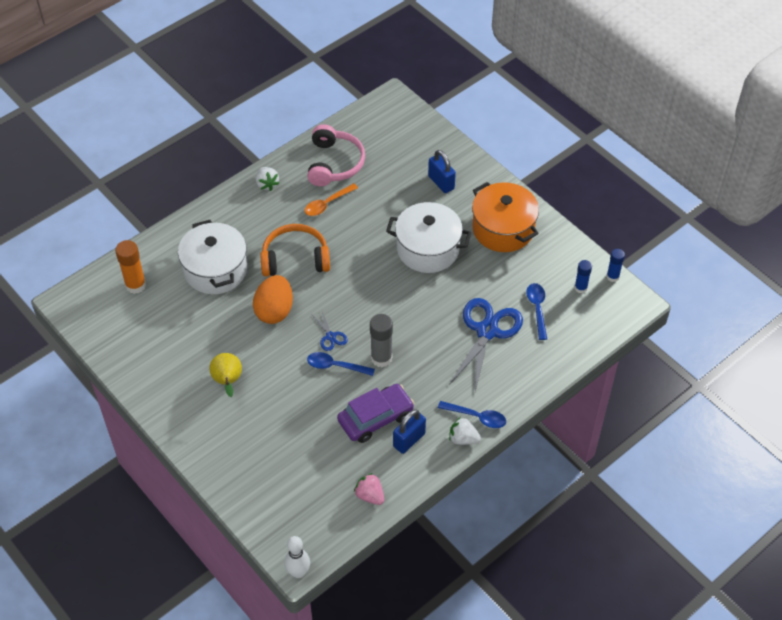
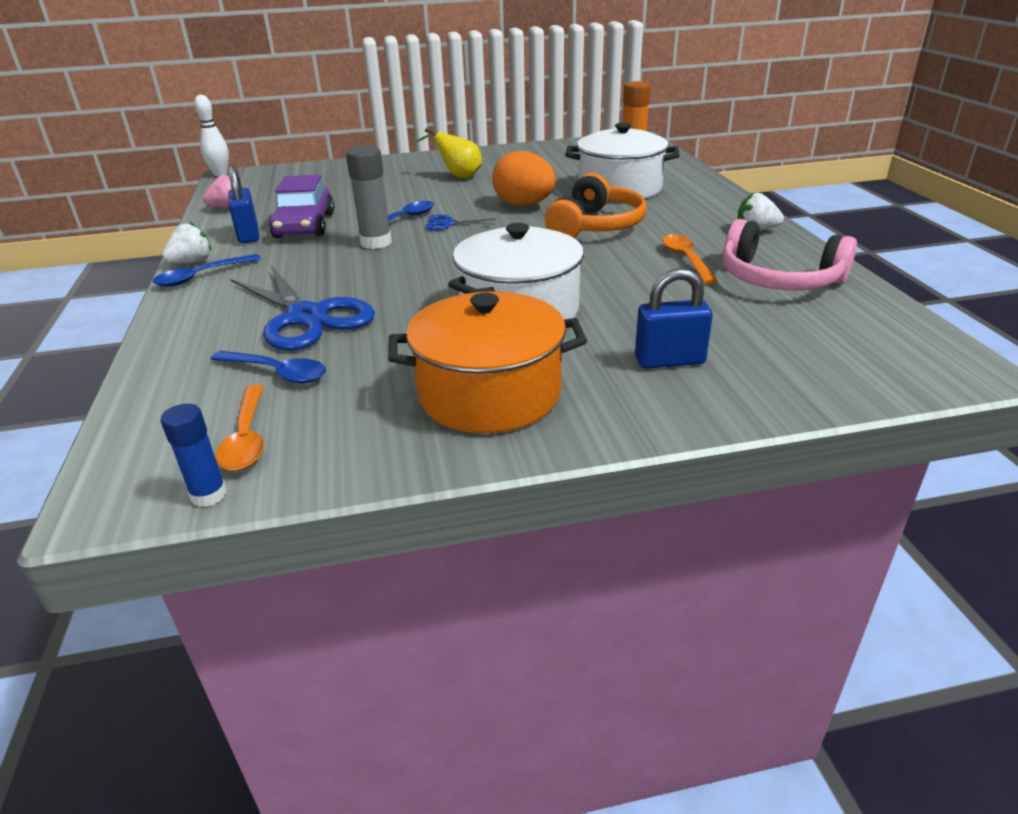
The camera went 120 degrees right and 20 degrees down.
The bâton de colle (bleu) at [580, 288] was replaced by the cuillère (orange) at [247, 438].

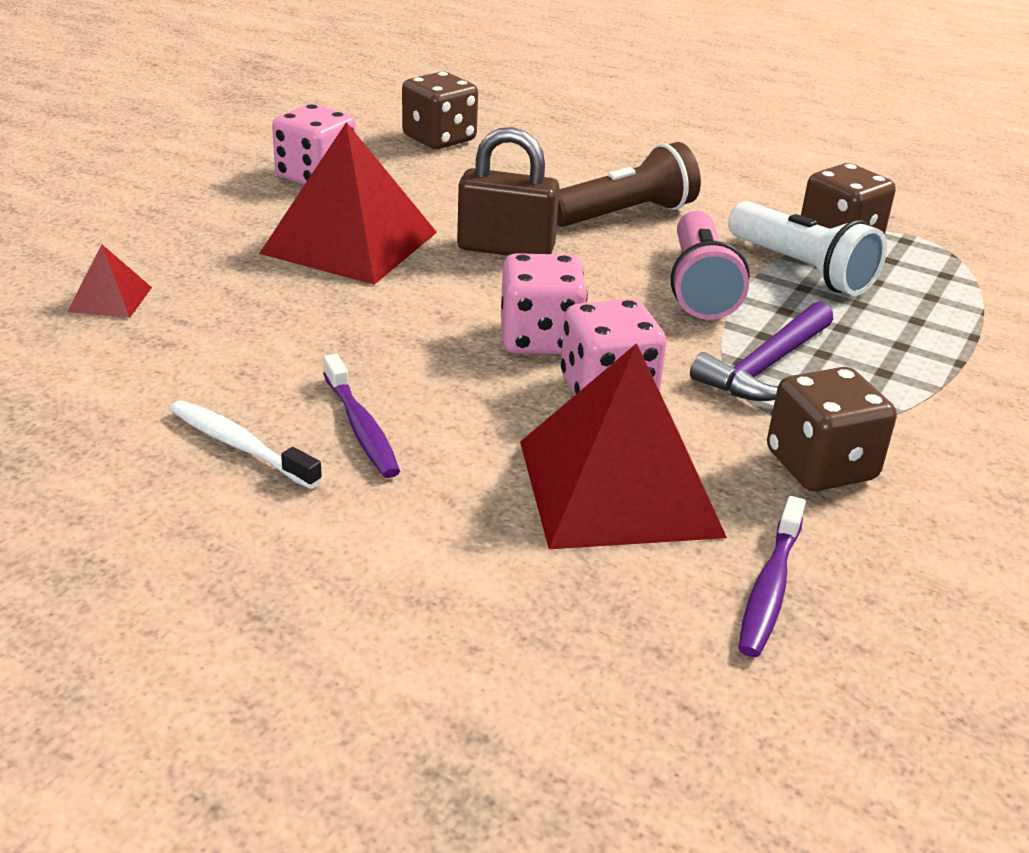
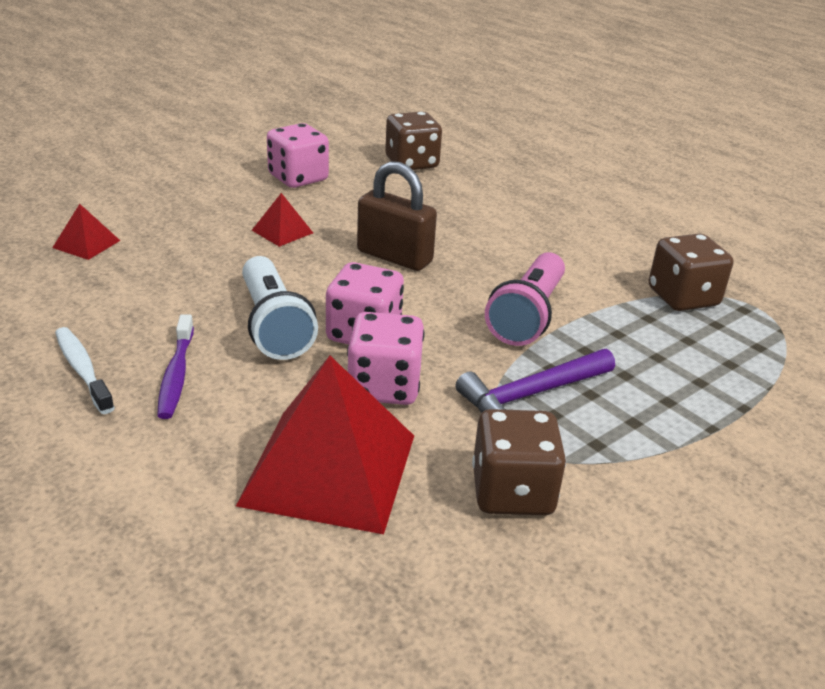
The camera went 20 degrees right and 0 degrees up.
The pyramide (rouge) at [349, 242] changed to 0.44 times the size.
The lampe de poche (marron) at [625, 215] disappeared.
The lampe de poche (blanc) moved from [801, 269] to [273, 325].
The brosse à dents (violet) at [770, 588] disappeared.

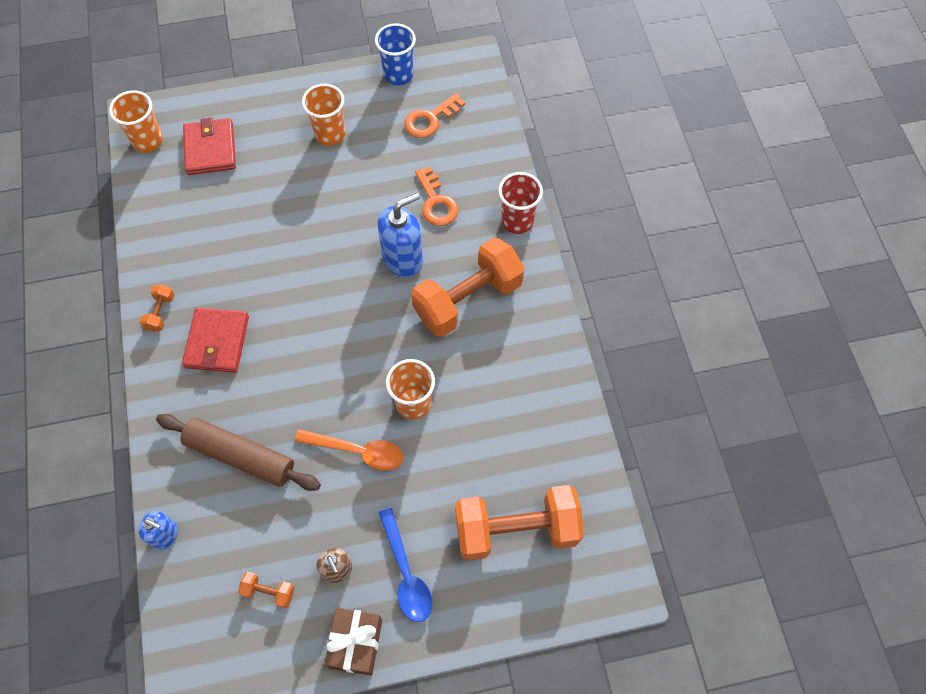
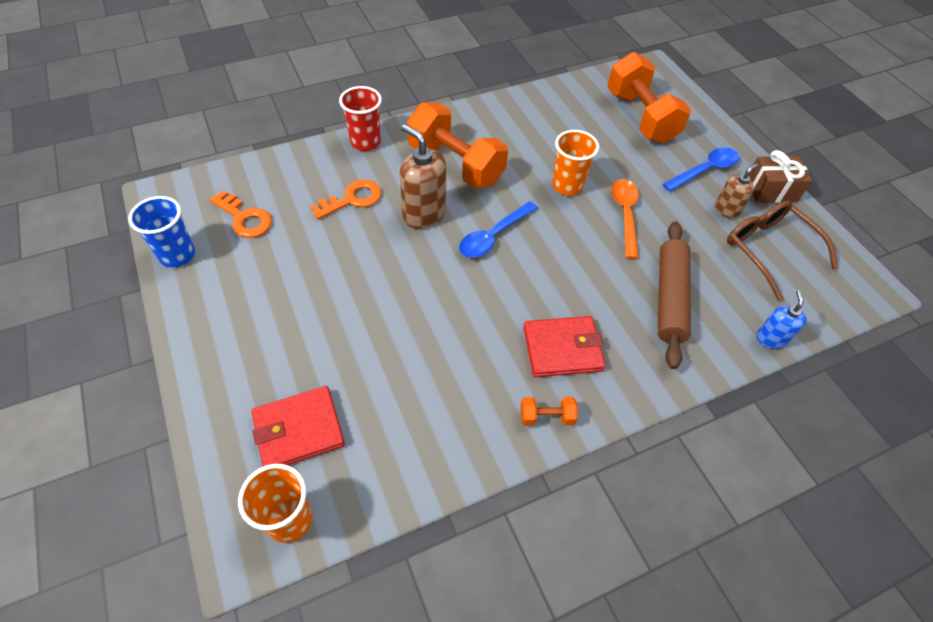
The camera went 105 degrees left and 10 degrees down.
The haltère (orange) at [269, 592] was replaced by the lunettes (marron) at [769, 250].
The gobelet (orange) at [330, 134] disappeared.
The distributeur de savon (bleu) at [403, 259] became the distributeur de savon (marron) at [423, 214].
The cuillère (bleu) at [493, 236] appeared.

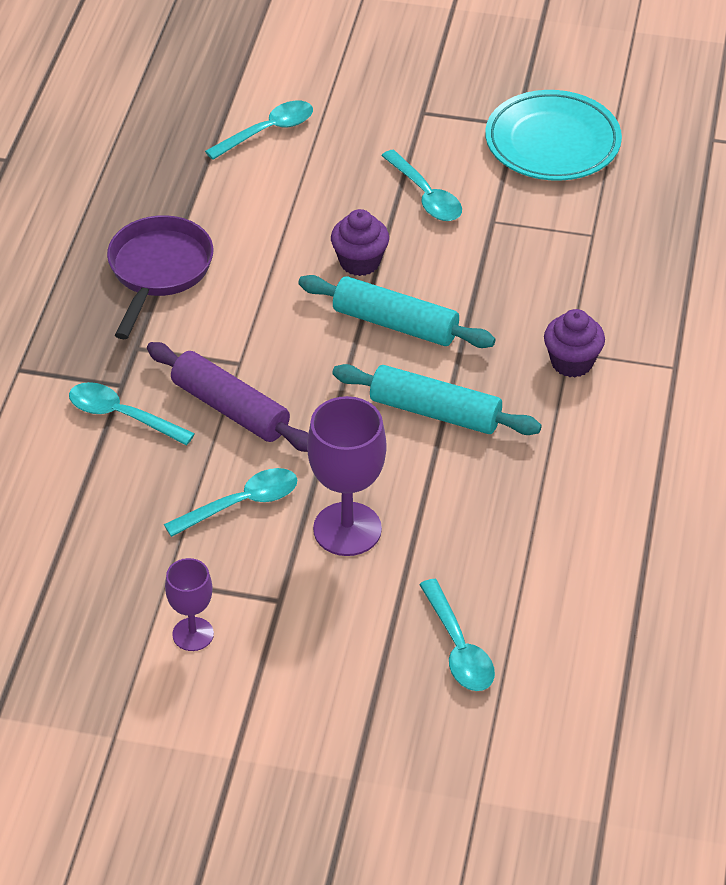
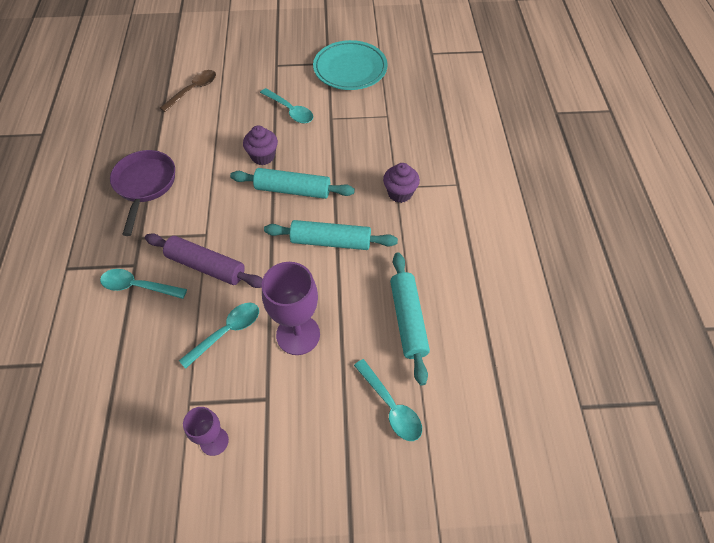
The camera went 15 degrees left and 10 degrees up.
The cuillère (turquoise) at [268, 131] became the cuillère (marron) at [193, 90].
The rouleau à pâtisserie (turquoise) at [408, 320] appeared.

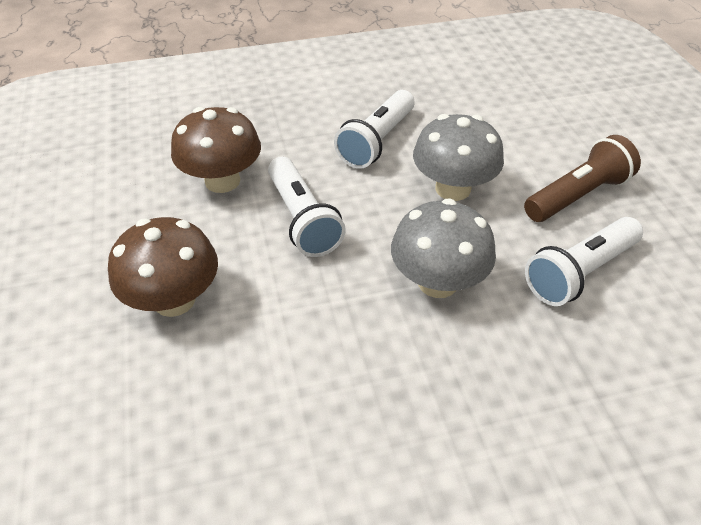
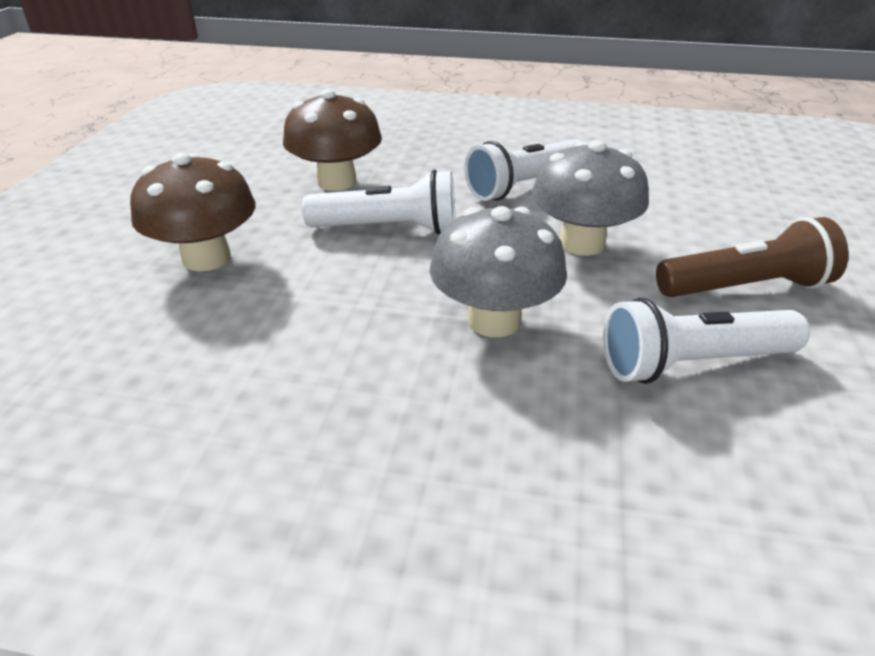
The camera went 25 degrees right and 10 degrees down.
The lampe de poche (blanc) at [302, 219] turned 90 degrees counterclockwise.

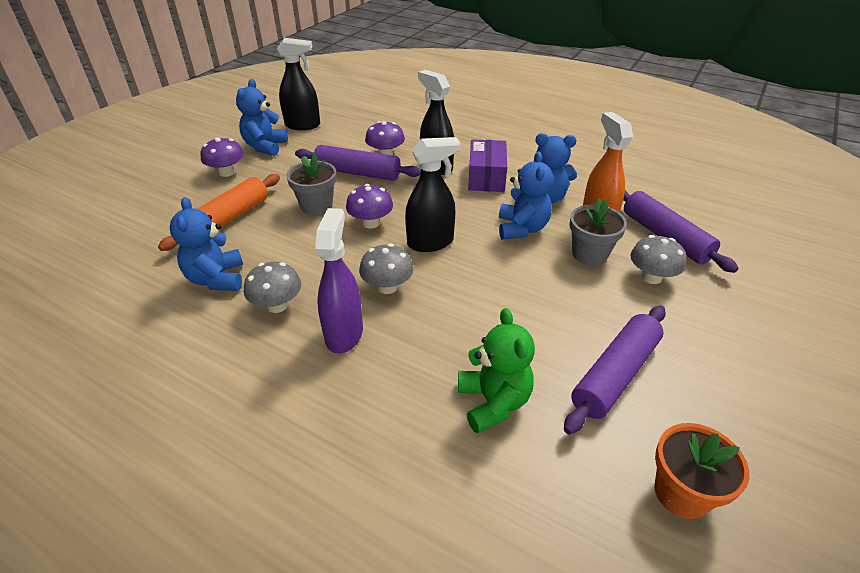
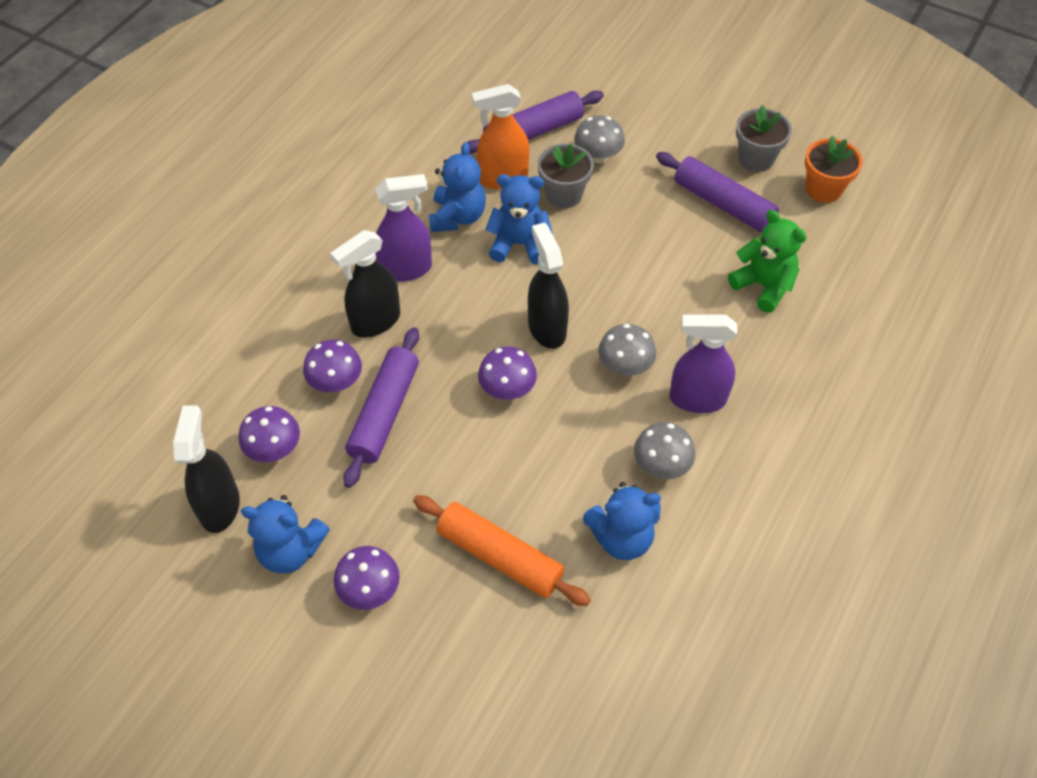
The camera went 90 degrees left and 15 degrees up.
The pot de fleurs (gris) moved from [316, 206] to [756, 159].
The ours en peluche (vert) at [493, 402] turned 60 degrees clockwise.
The boîte (violet) at [486, 177] was replaced by the vaporisateur (violet) at [406, 269].
The champignon (violet) at [274, 449] appeared.

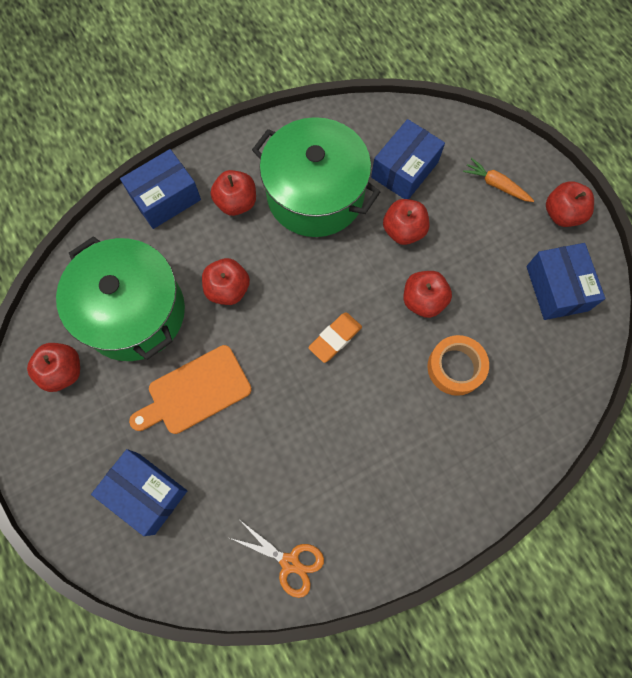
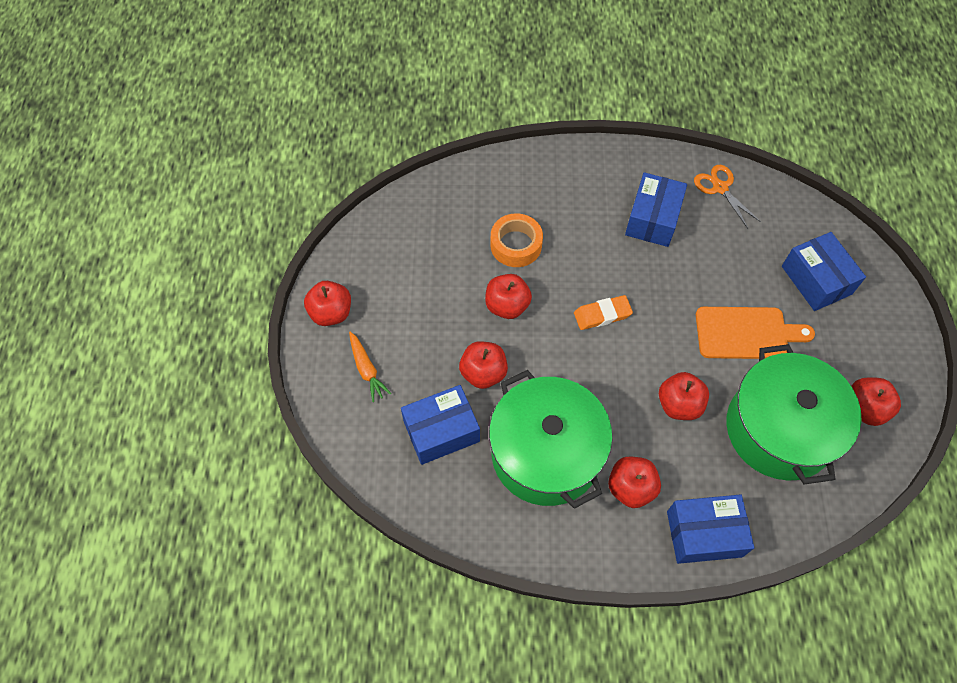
The camera went 150 degrees left and 10 degrees down.
The boîte (bleu) moved from [557, 288] to [652, 219].

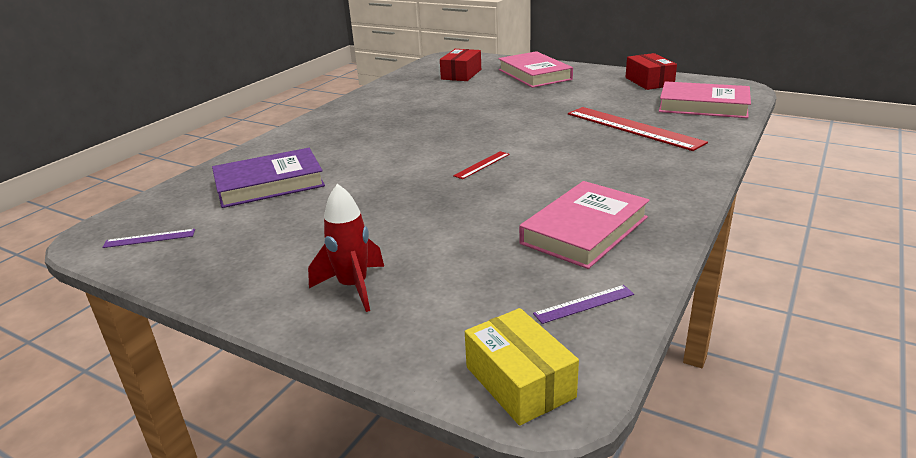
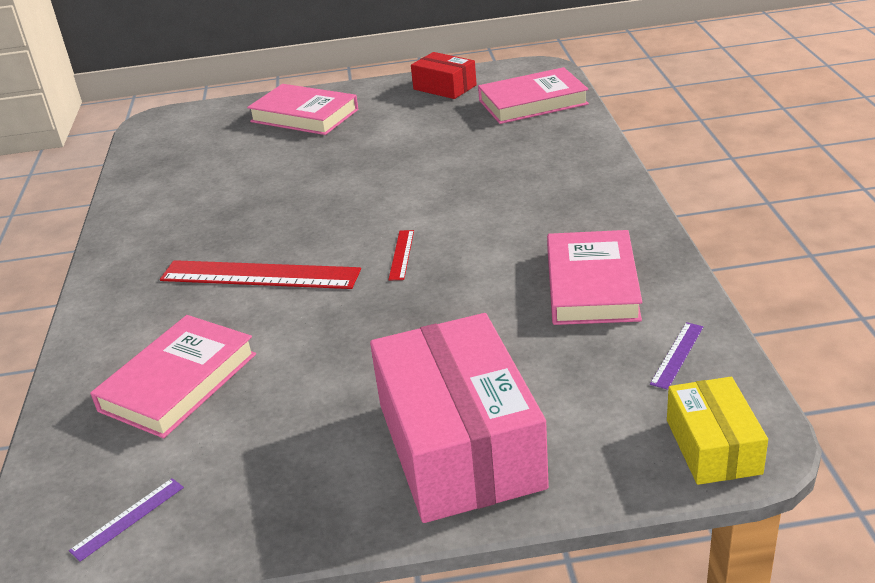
The camera went 35 degrees left and 5 degrees up.
The livre (violet) at [269, 184] became the livre (rose) at [178, 382].
The fusée (rouge) at [353, 287] was replaced by the boîte (rose) at [459, 445].
The boîte (rouge) at [461, 74] disappeared.
The boîte (jaune) at [519, 382] turned 60 degrees clockwise.
The règle (rouge) moved from [633, 128] to [260, 275].

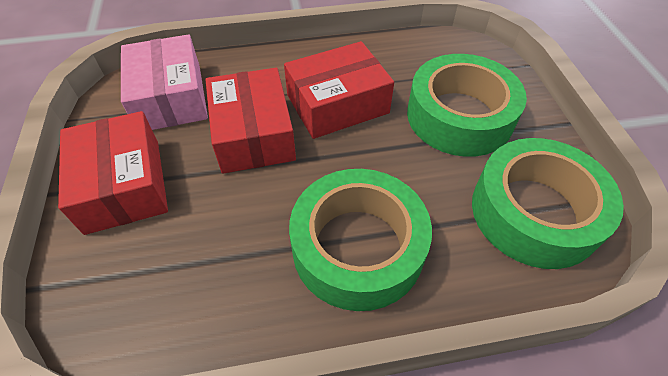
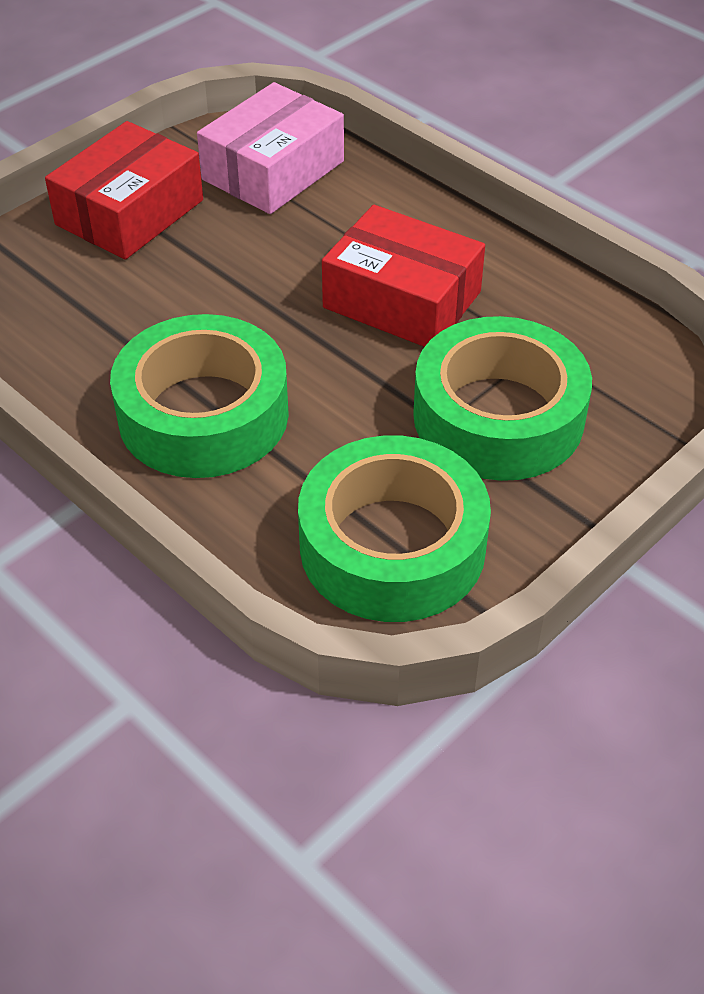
The camera went 55 degrees right and 5 degrees down.
The boîte (rouge) at [253, 134] disappeared.

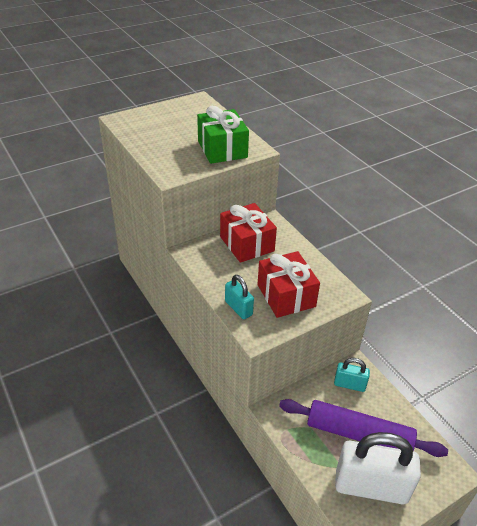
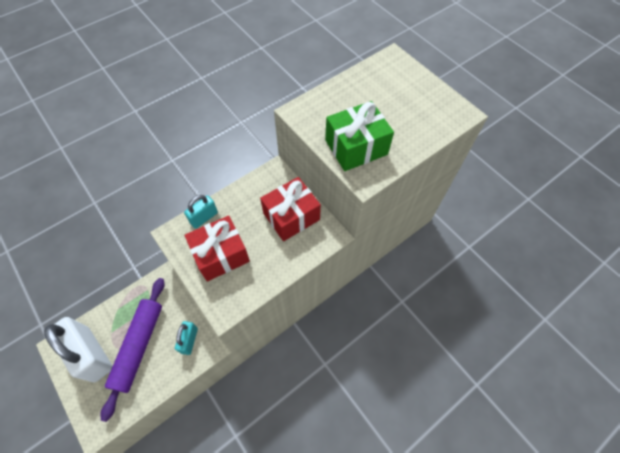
The camera went 85 degrees right and 20 degrees up.
The cadenas (blanc) at [371, 487] turned 45 degrees counterclockwise.

